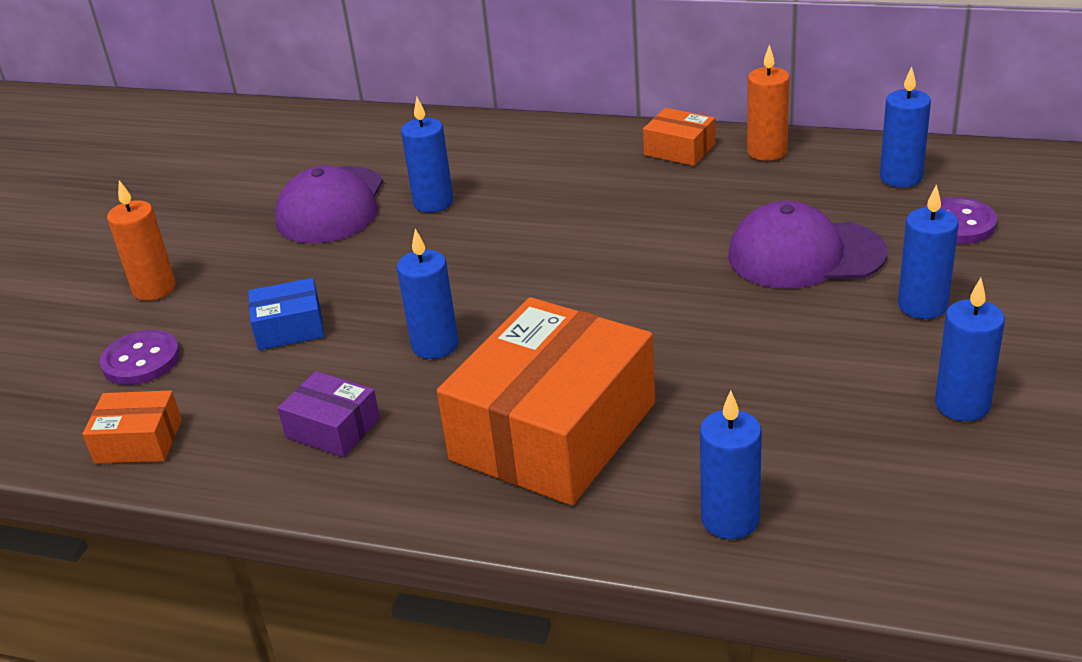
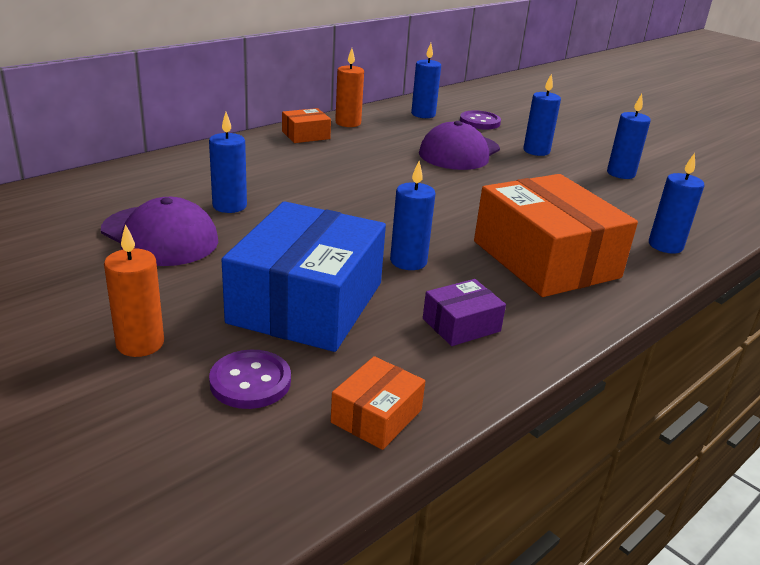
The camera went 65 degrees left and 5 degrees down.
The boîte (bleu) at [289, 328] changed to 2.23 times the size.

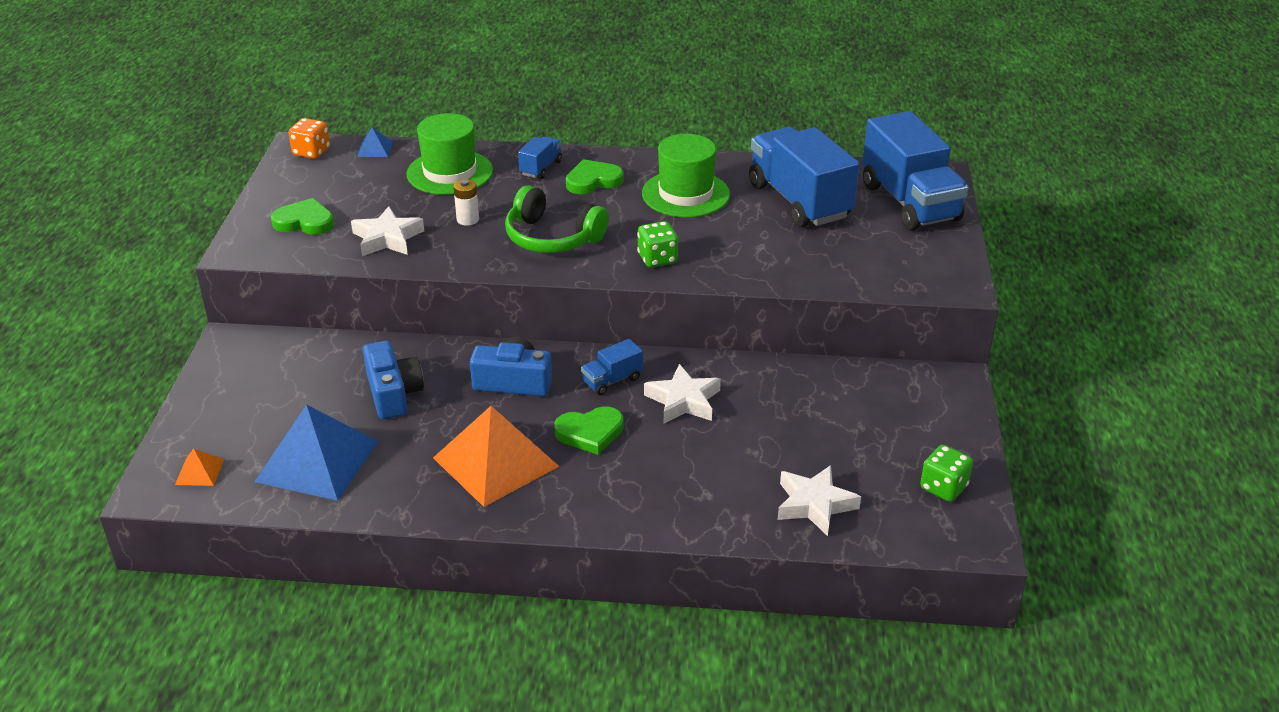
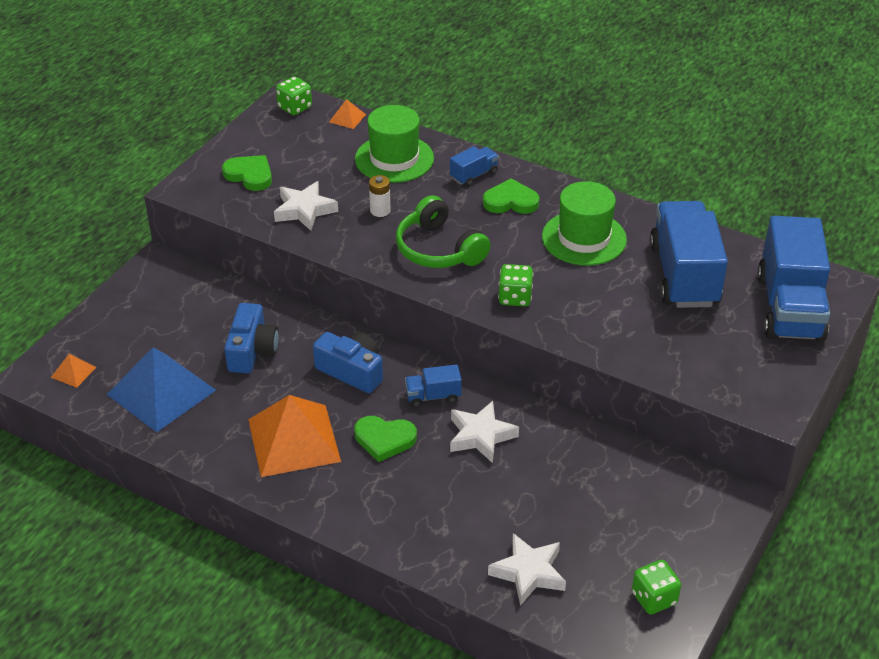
The camera went 25 degrees right and 5 degrees up.
The dé (orange) at [311, 152] became the dé (vert) at [295, 107].
The pyramide (bleu) at [375, 149] became the pyramide (orange) at [347, 118].

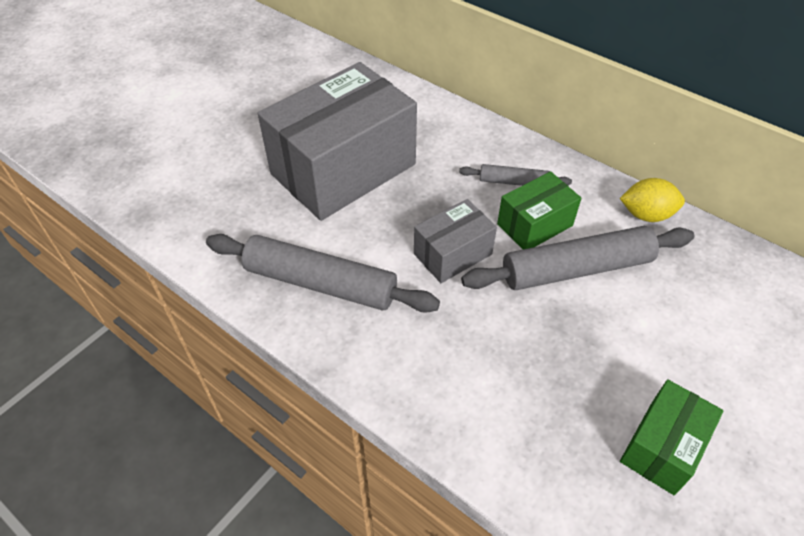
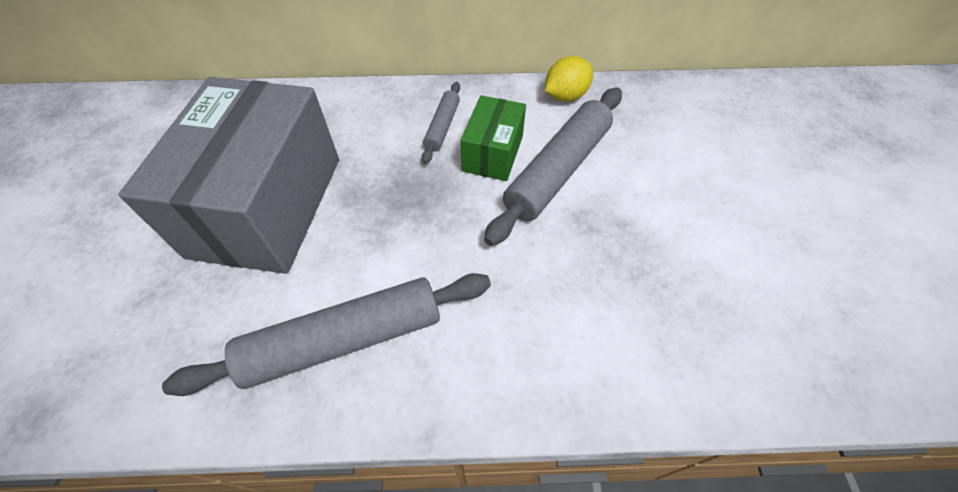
The camera went 40 degrees left and 5 degrees up.
The boîte (gris) at [452, 254] disappeared.
The rouleau à pâtisserie (gris) at [513, 182] turned 45 degrees counterclockwise.
The boîte (vert) at [662, 447] disappeared.

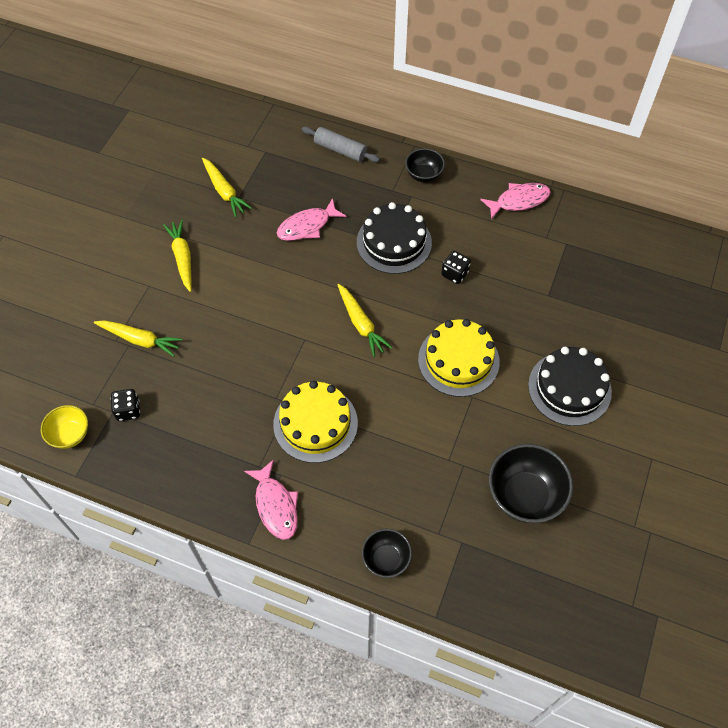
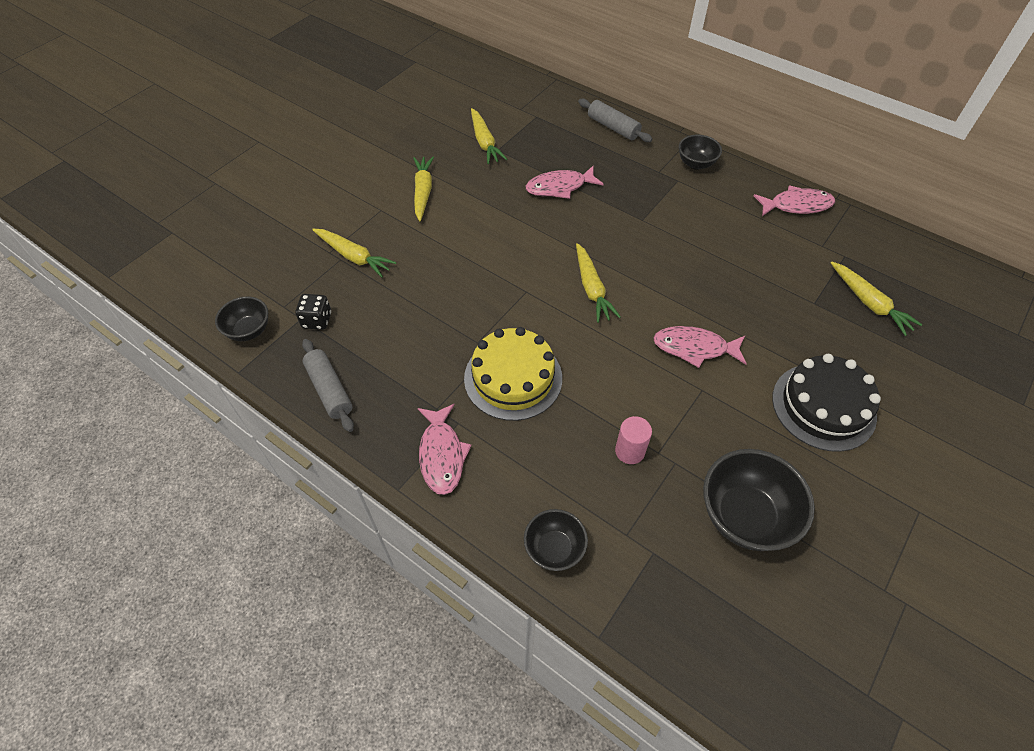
The camera went 15 degrees right and 5 degrees down.
The bol (jaune) at [70, 434] became the bol (noir) at [249, 330].
The gâteau (noir) at [394, 242] disappeared.
The gâteau (jaune) at [458, 360] was replaced by the poisson (rose) at [694, 348].
The dé (noir) at [454, 274] disappeared.
The rouleau à pâtisserie (gris) at [329, 390] appeared.
The cylindre (rose) at [630, 451] appeared.
The carotte (jaune) at [869, 303] appeared.

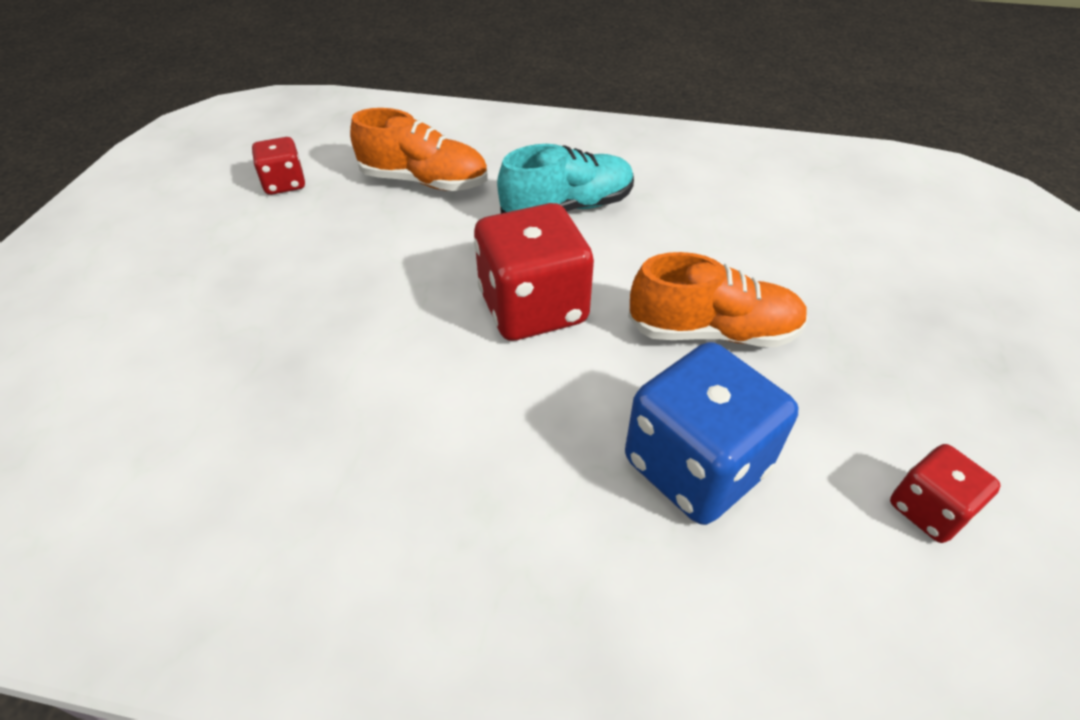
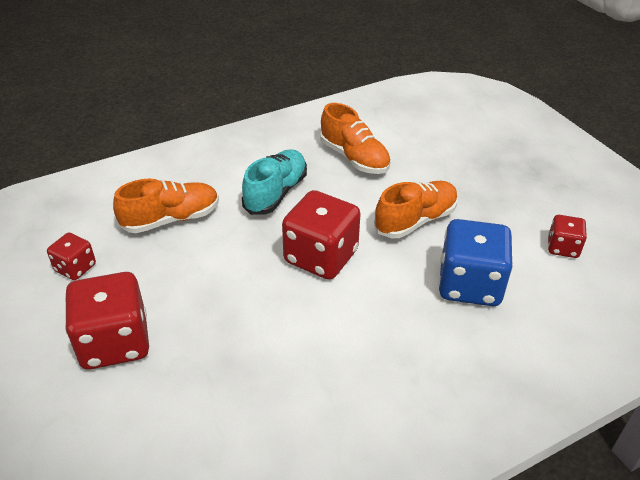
The camera went 40 degrees left and 5 degrees down.
The dé (rouge) at [115, 342] appeared.
The chaussure (orange) at [354, 158] appeared.

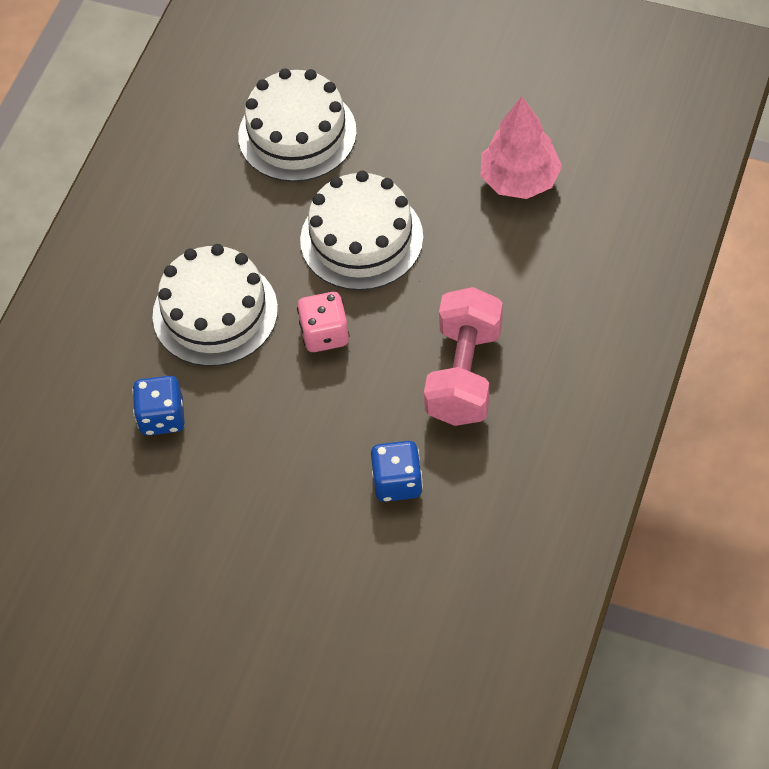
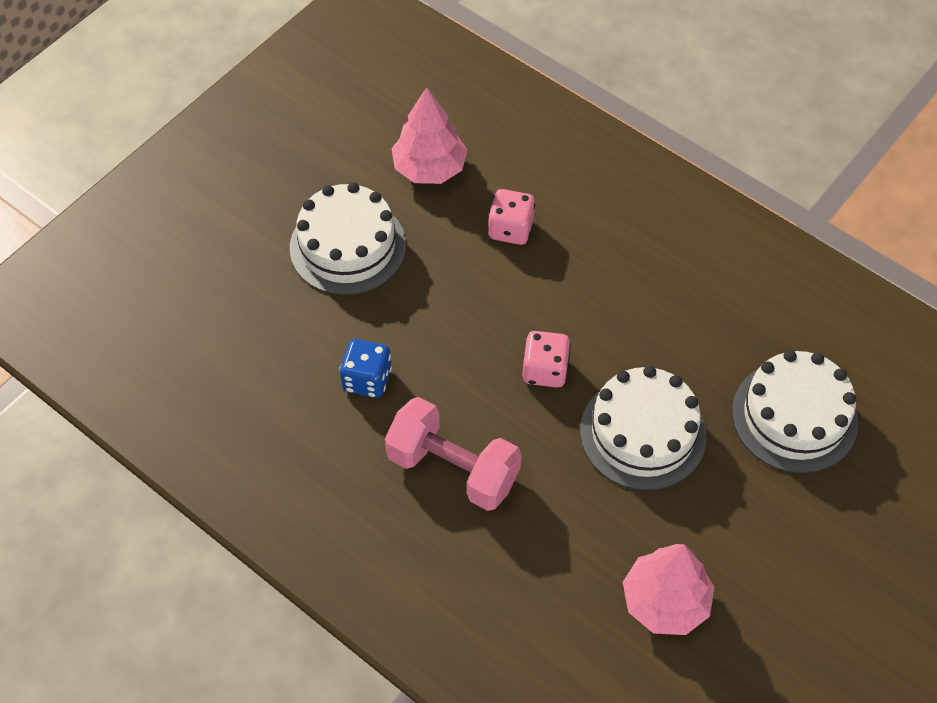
The camera went 105 degrees right and 0 degrees up.
The dé (bleu) at [162, 417] became the dé (rose) at [511, 229].
The gâteau (blanc) moved from [215, 312] to [348, 246].
The arbre (rose) at [429, 168] appeared.

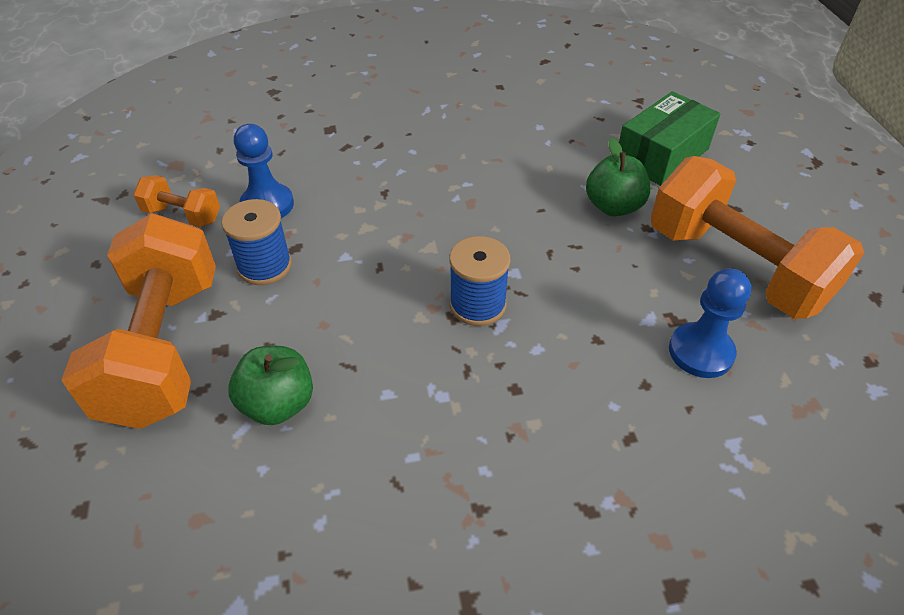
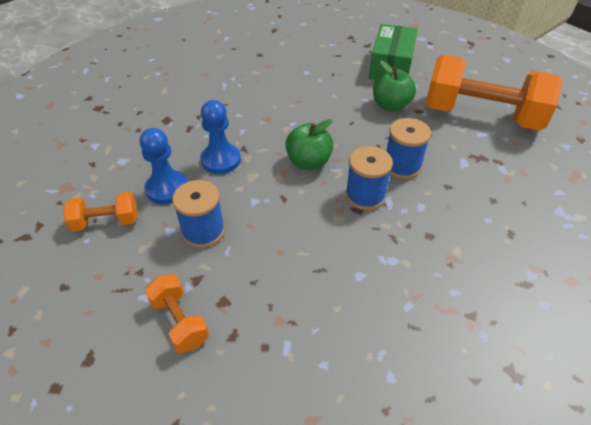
The camera went 30 degrees left and 0 degrees up.
The haltère (orange) at [164, 348] changed to 0.46 times the size.
The pomme (vert) moved from [278, 404] to [308, 162].
The pion (bleu) moved from [700, 352] to [221, 160].
The bobine (bleu) at [402, 166] appeared.

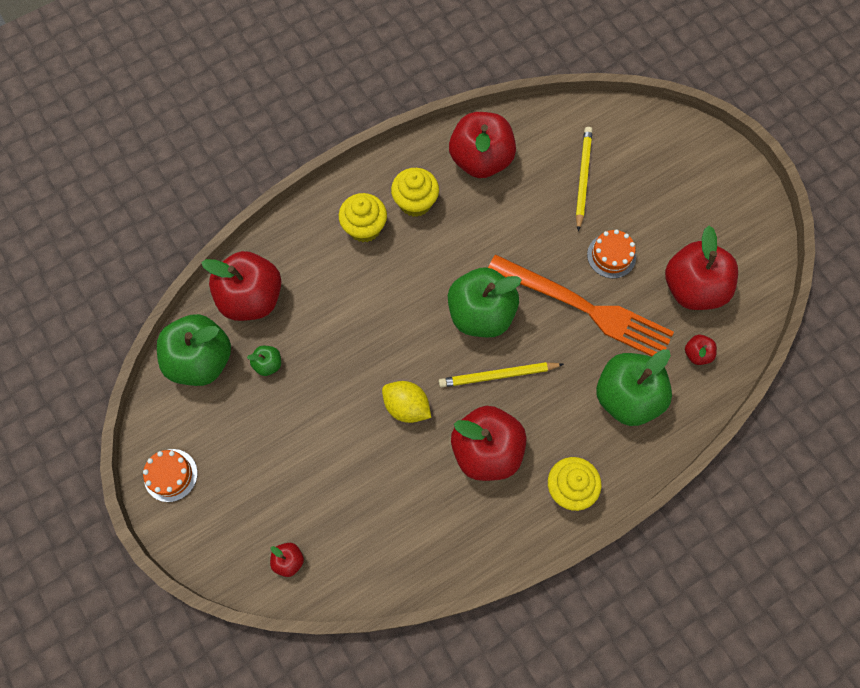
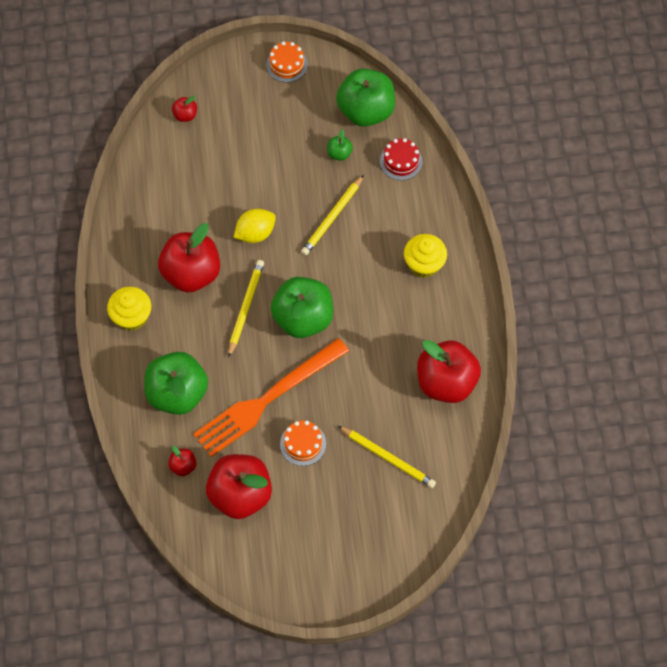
The camera went 115 degrees right and 5 degrees down.
The pomme (rouge) at [251, 298] was replaced by the gâteau (rouge) at [401, 161].
The muffin (jaune) at [415, 202] disappeared.
The crayon (jaune) at [332, 217] appeared.

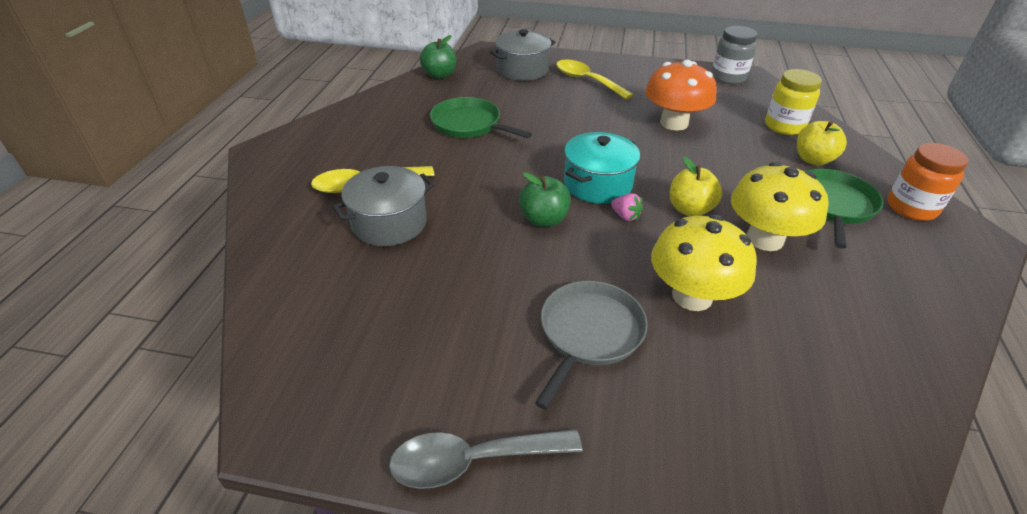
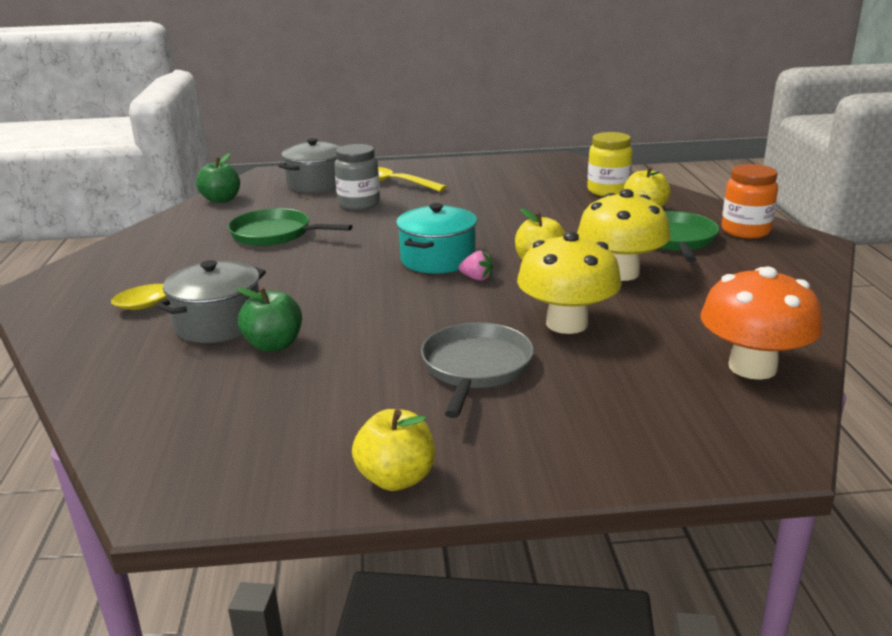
The camera went 15 degrees left and 15 degrees down.
The cuillère (gris) at [473, 461] was replaced by the pomme (jaune) at [396, 478].
The pomme (vert) moved from [543, 219] to [274, 345].
The champignon (orange) moved from [674, 123] to [752, 367].
The bocal (gris) moved from [728, 77] to [359, 204].

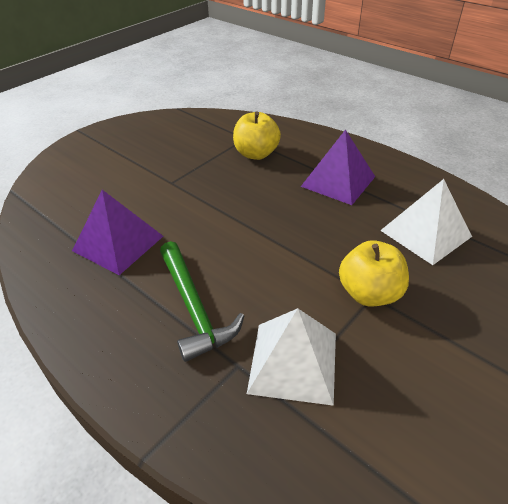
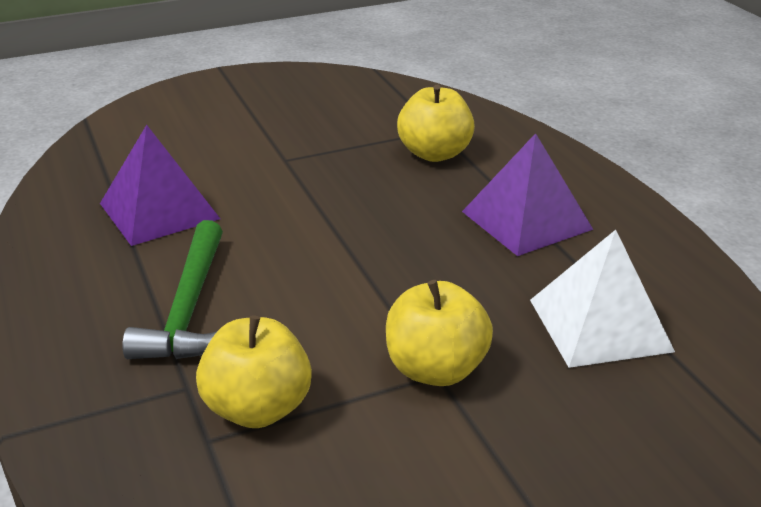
The camera went 25 degrees right and 10 degrees down.
The pyramide (blanc) at [293, 362] was replaced by the pomme (jaune) at [257, 409].

